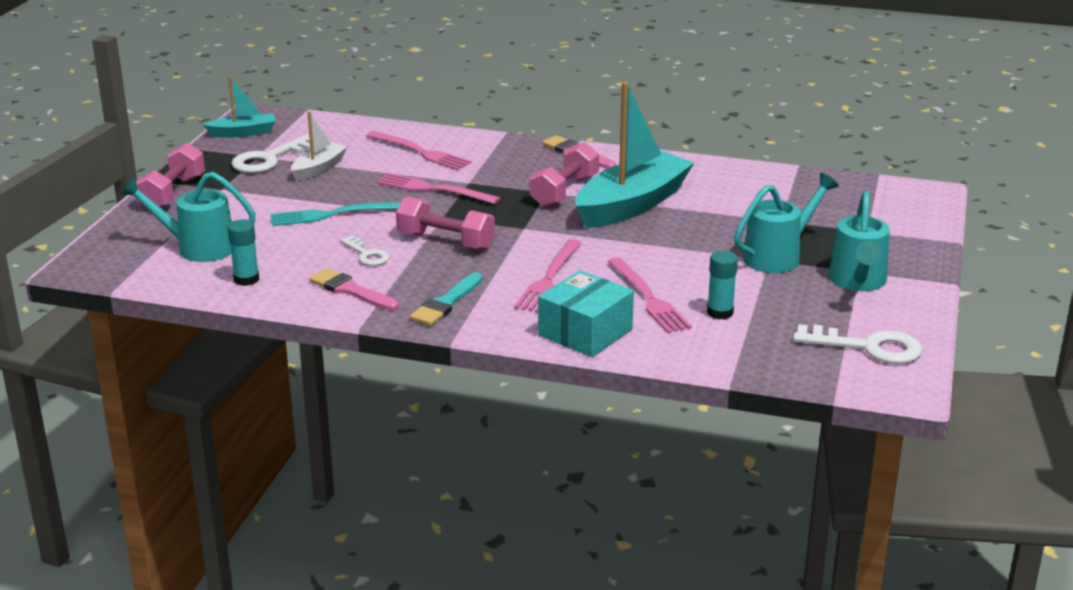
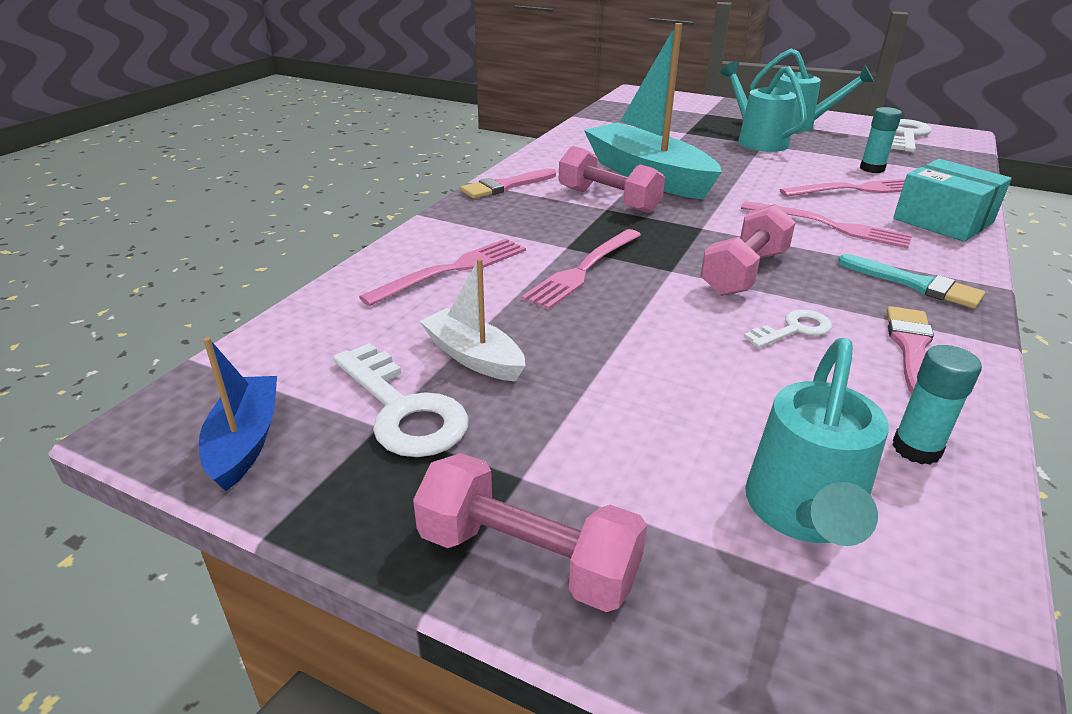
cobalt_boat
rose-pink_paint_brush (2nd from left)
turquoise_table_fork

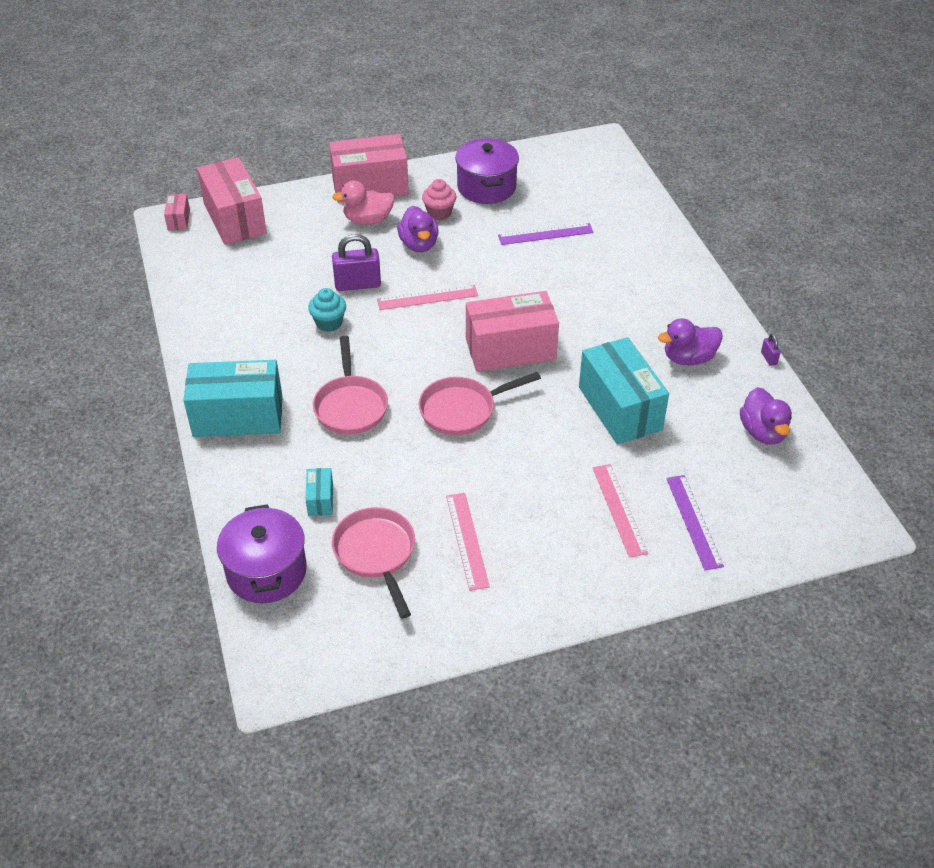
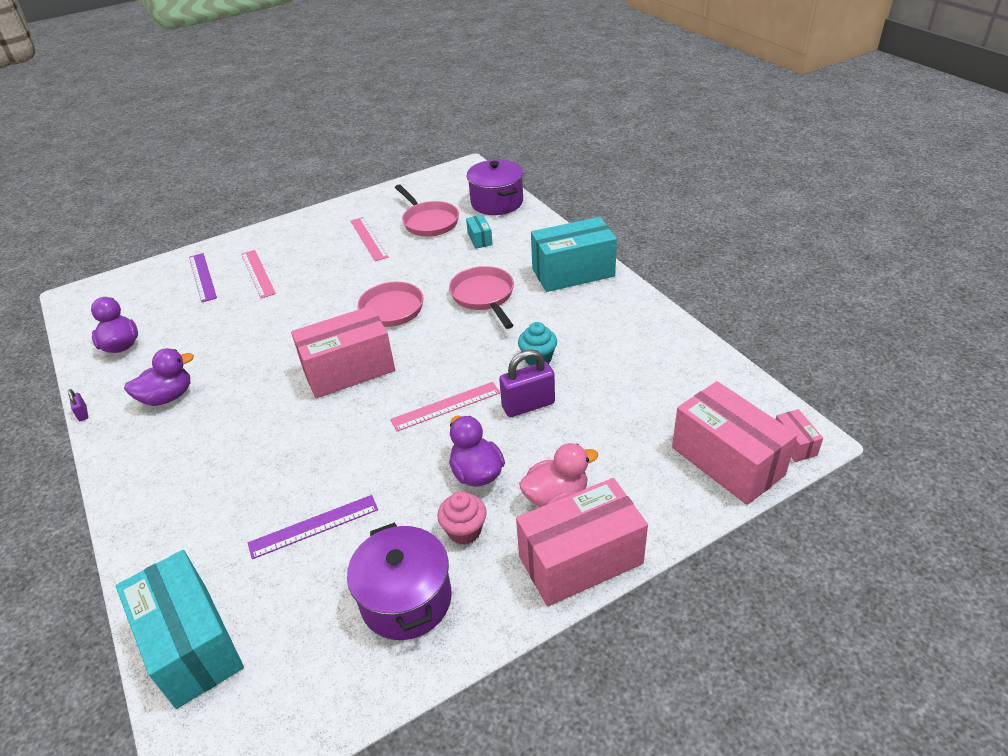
turquoise_package (1st from left)

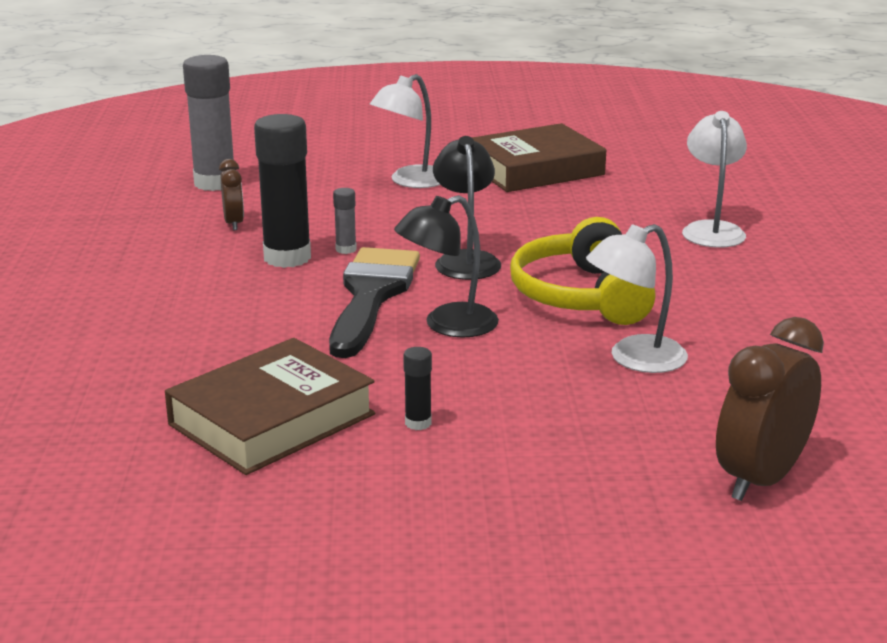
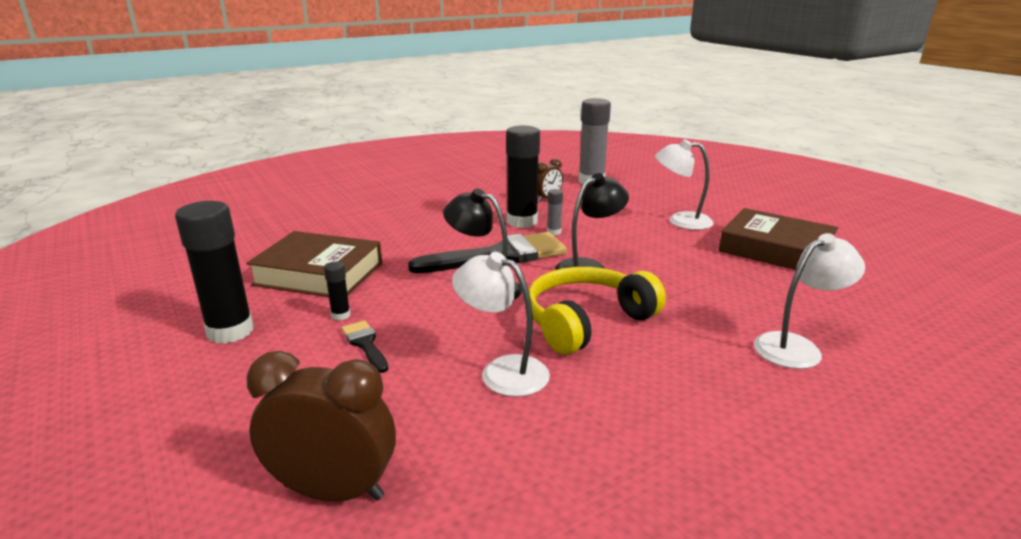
black_glue_stick (1st from left)
black_paint_brush (1st from left)

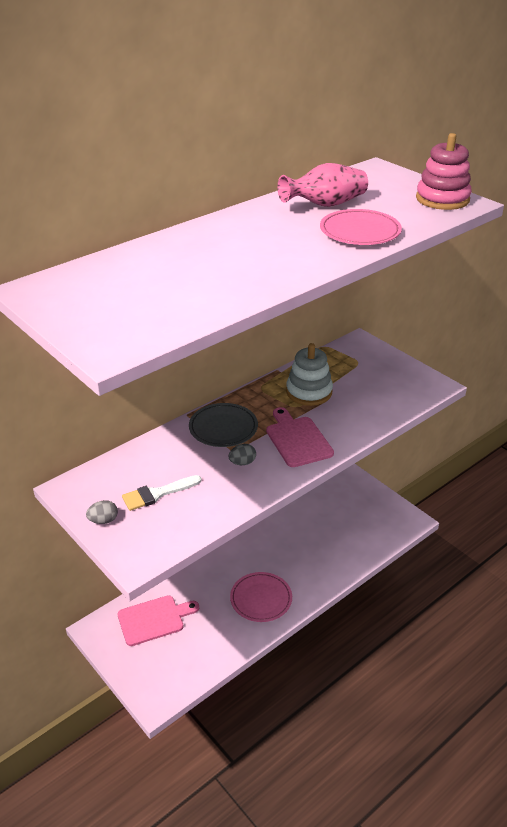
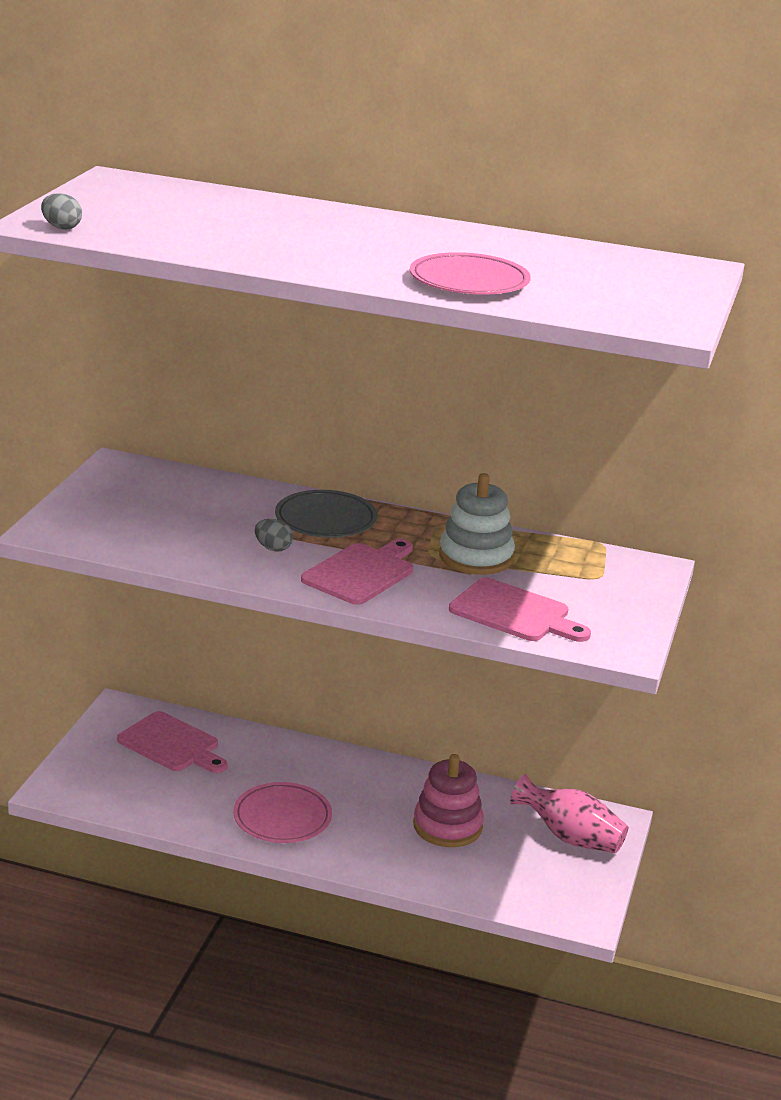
grey_egg (1st from left)
rose-pink_ring_stacker
rose-pink_chopping_board (3rd from left)
rose-pink_tall_vase
white_paint_brush

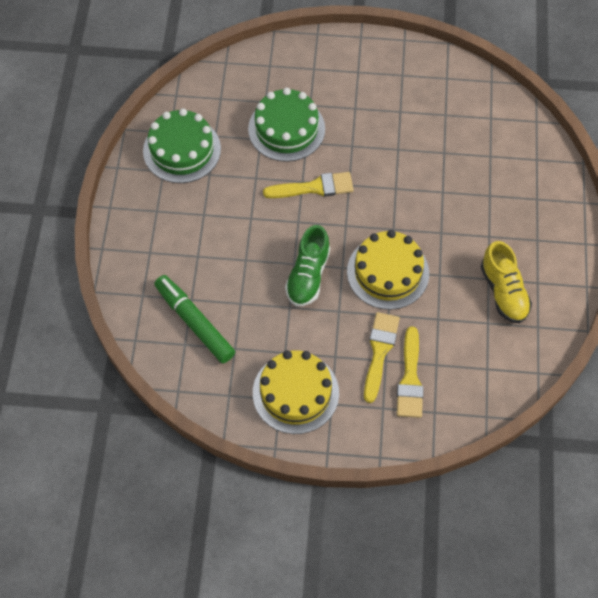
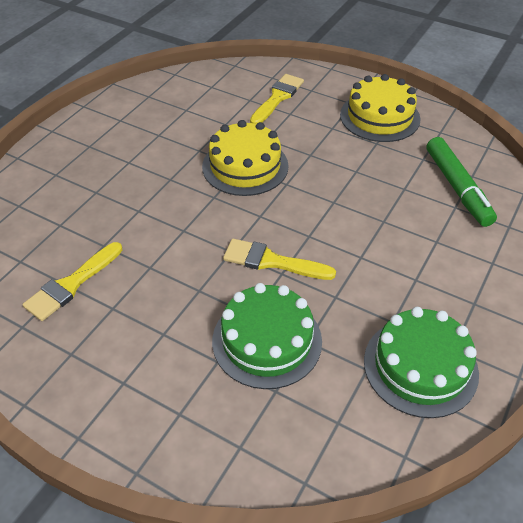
golden_paint_brush (1st from left)
leaf-green_lace-up_shoe
golden_lace-up_shoe

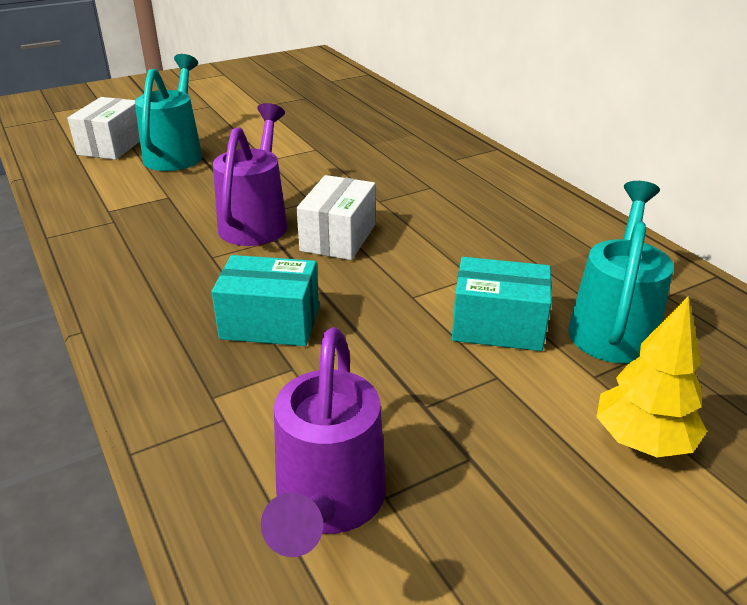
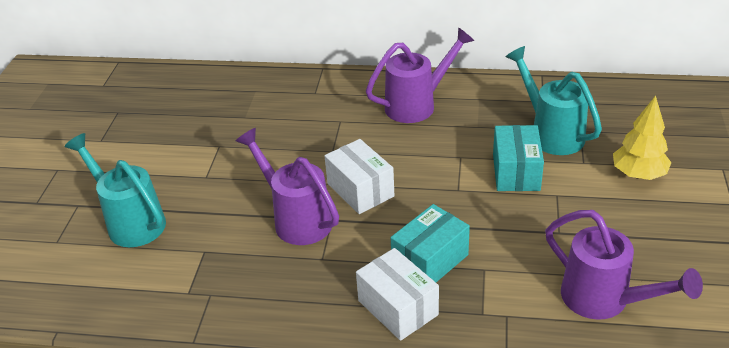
white_package (2nd from left)
purple_watering_pot (2nd from left)
turquoise_package (2nd from left)

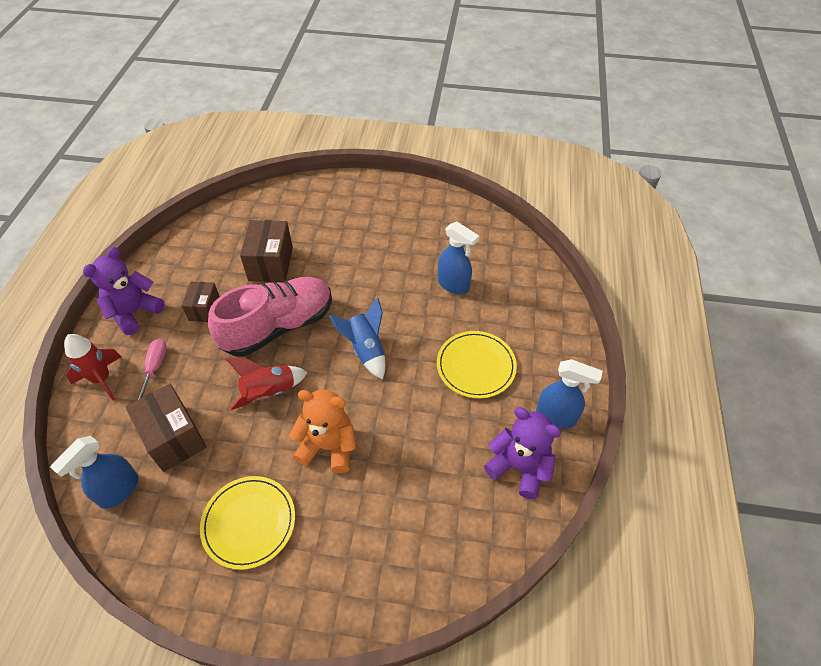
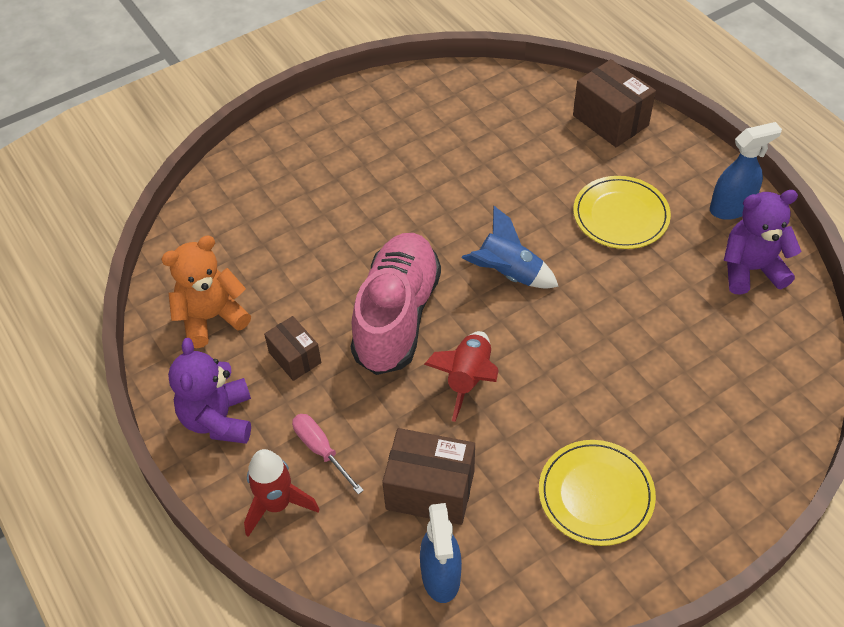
orange_teddy
russet_package (3rd from left)
cobalt_spray_cleaner (2nd from left in the first image)

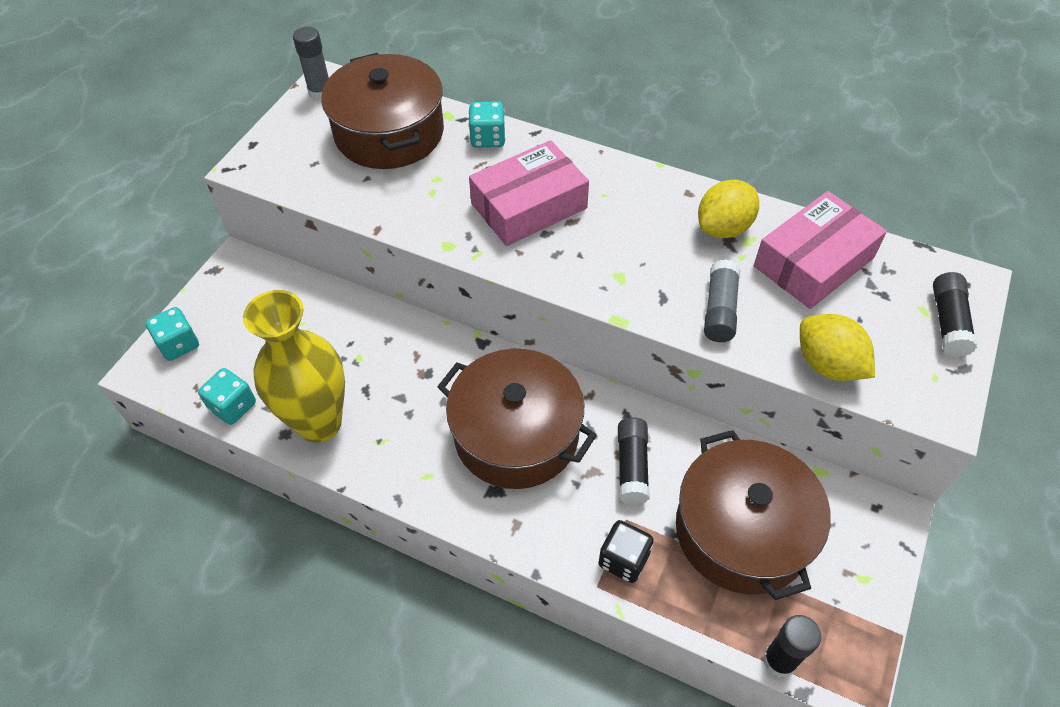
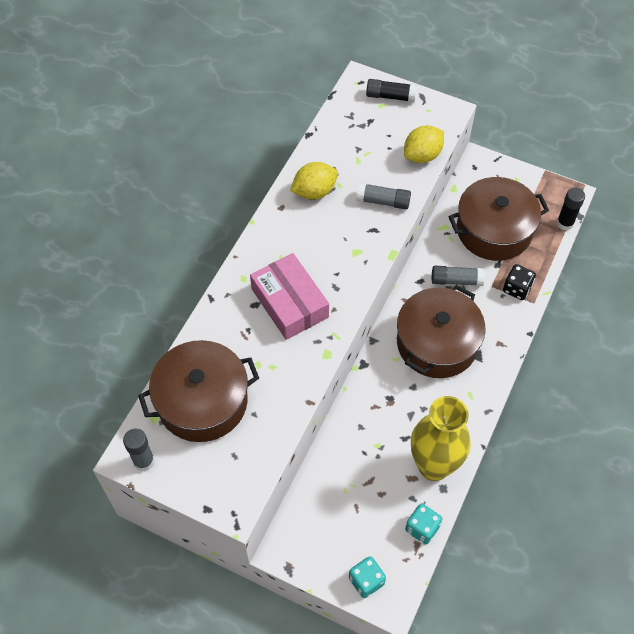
golden_lemon (1st from left)
grey_glue_stick (3rd from left)
turquoise_game_die (3rd from left in the first image)
rose-pink_package (2nd from left in the first image)

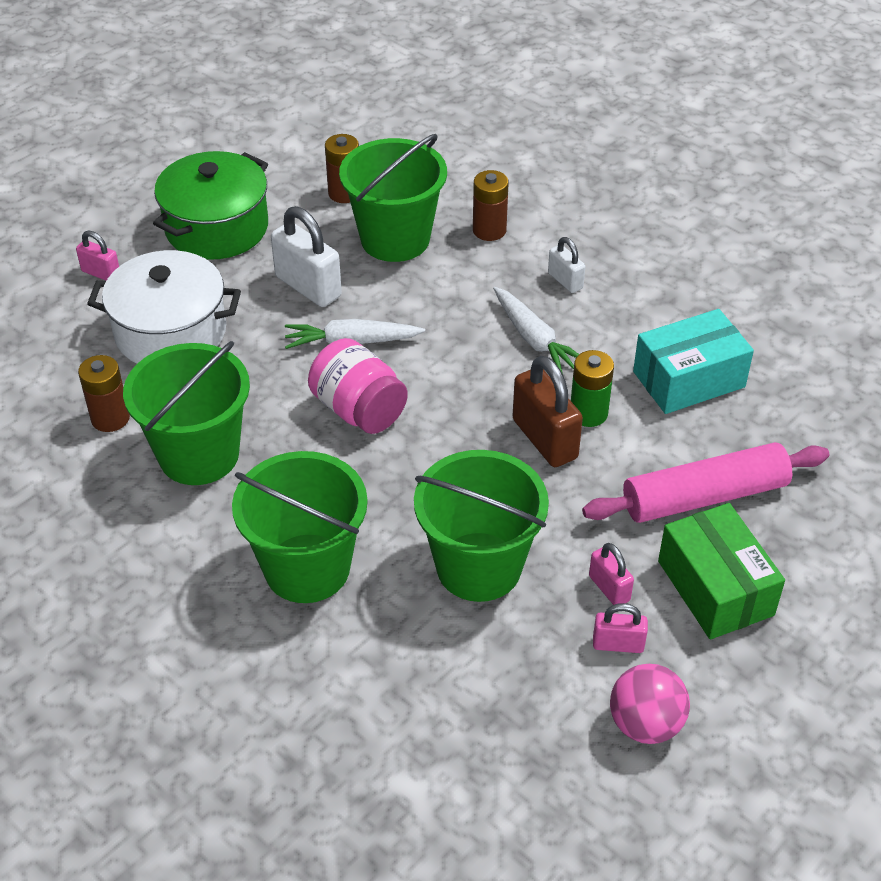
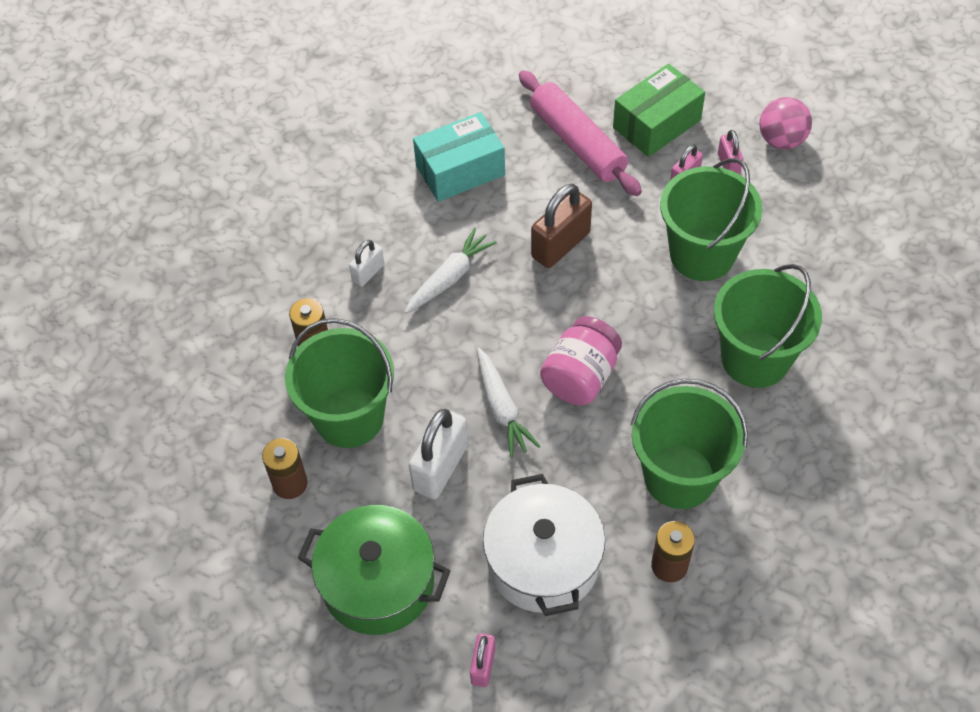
turquoise_package
leaf-green_battery

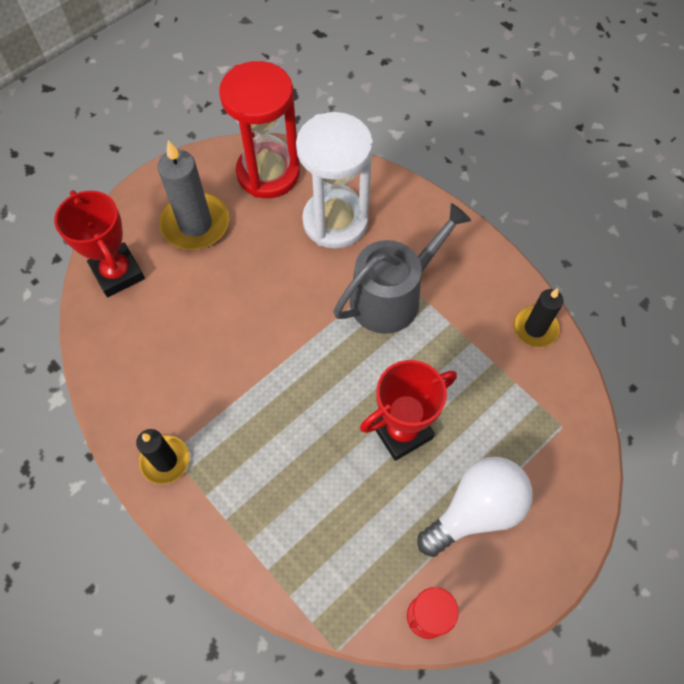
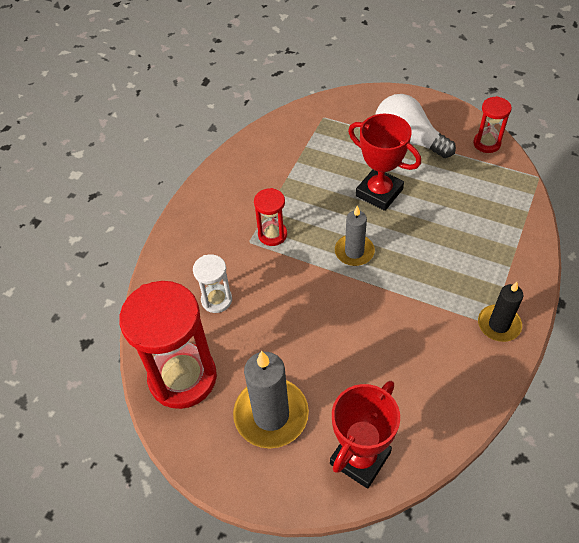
white_sandglass
crimson_sandglass (2nd from left)
grey_candle (2nd from left)
black_candle (2nd from left in the first image)

